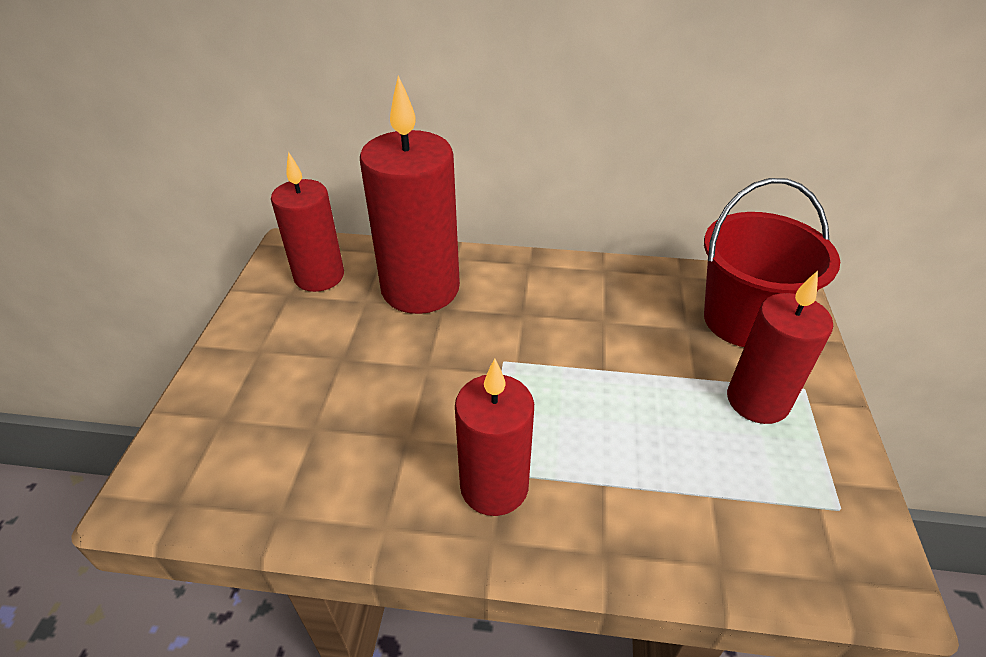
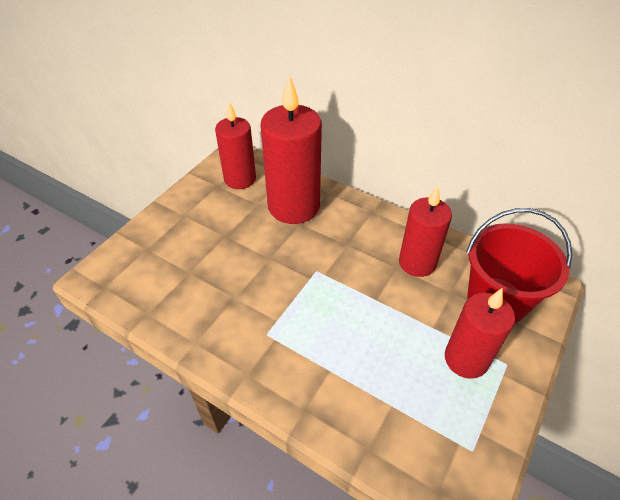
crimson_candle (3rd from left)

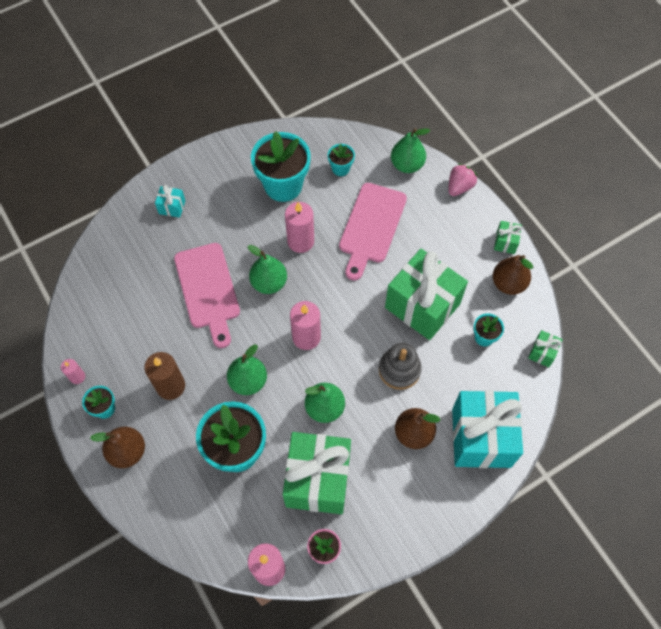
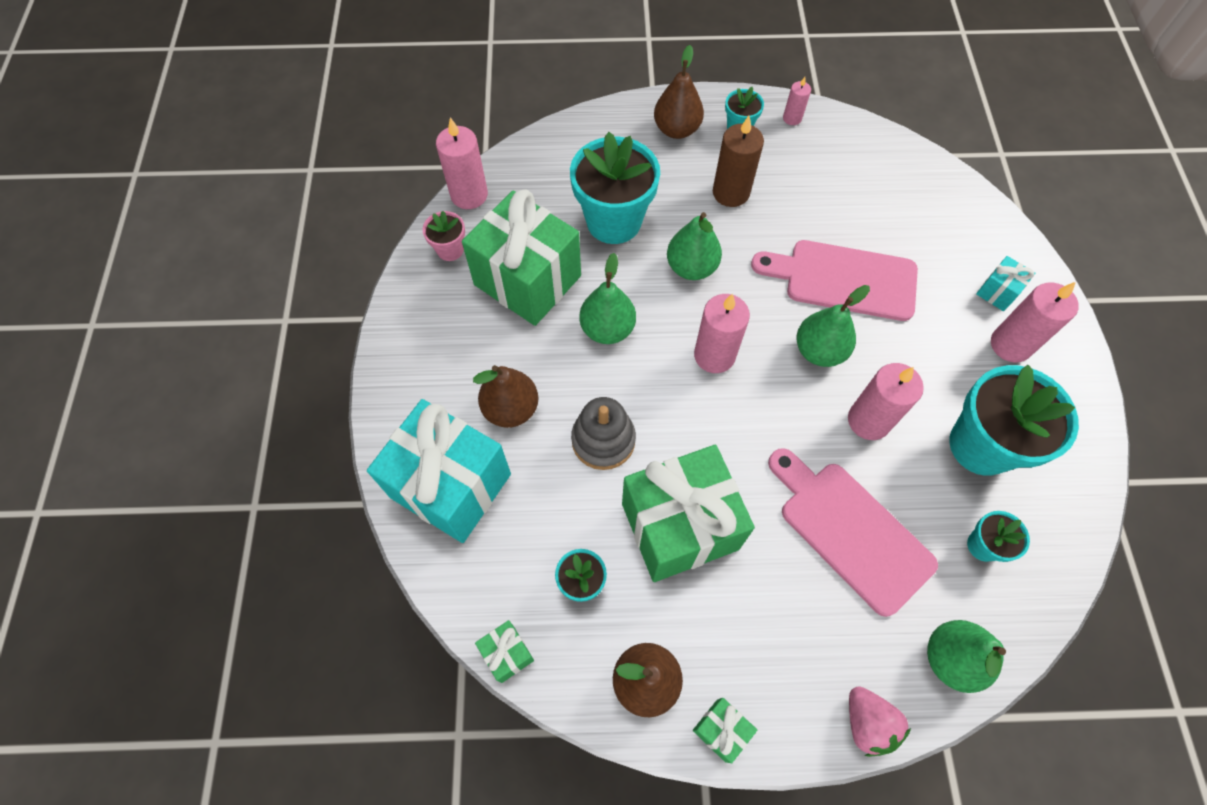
rose-pink_candle (5th from left)

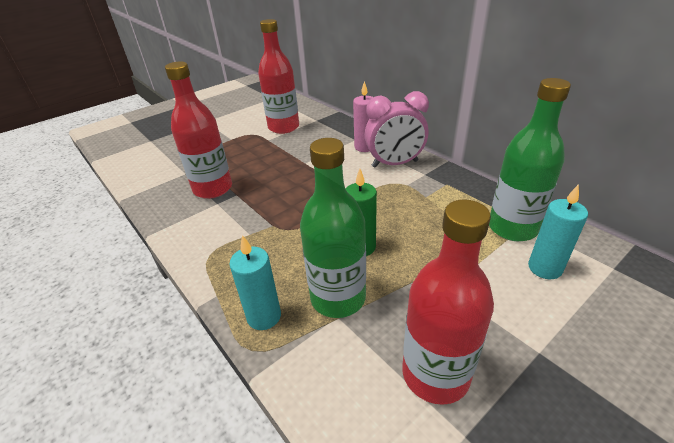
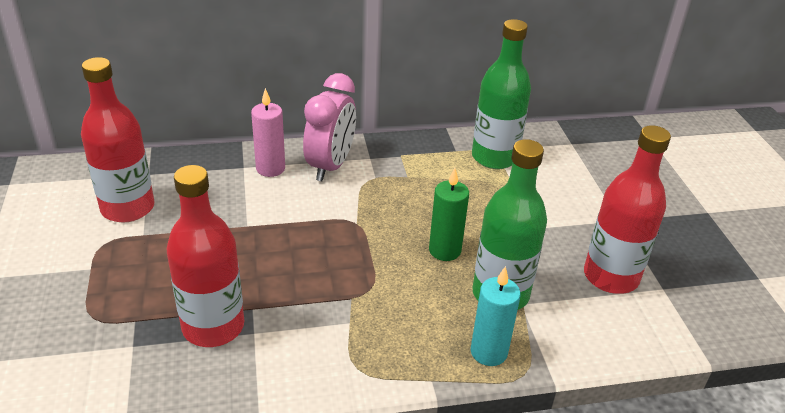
turquoise_candle (2nd from left in the first image)

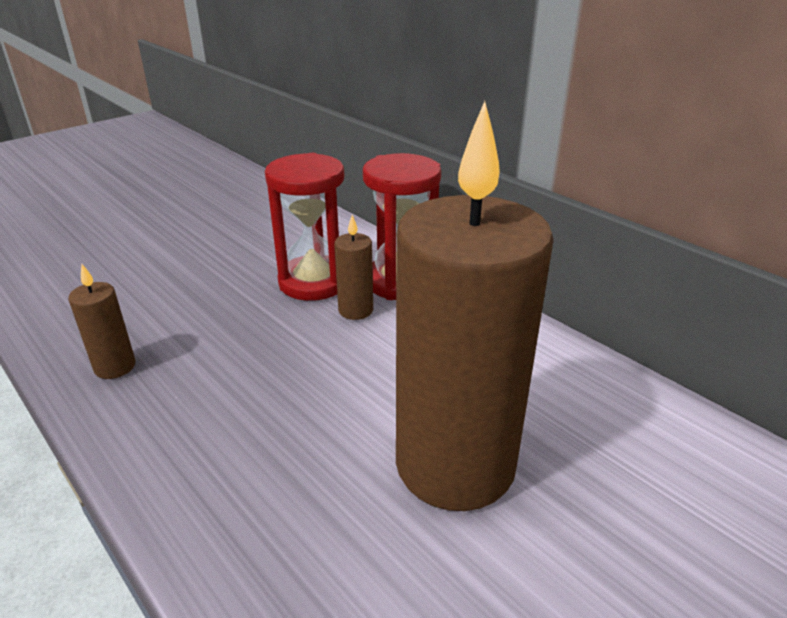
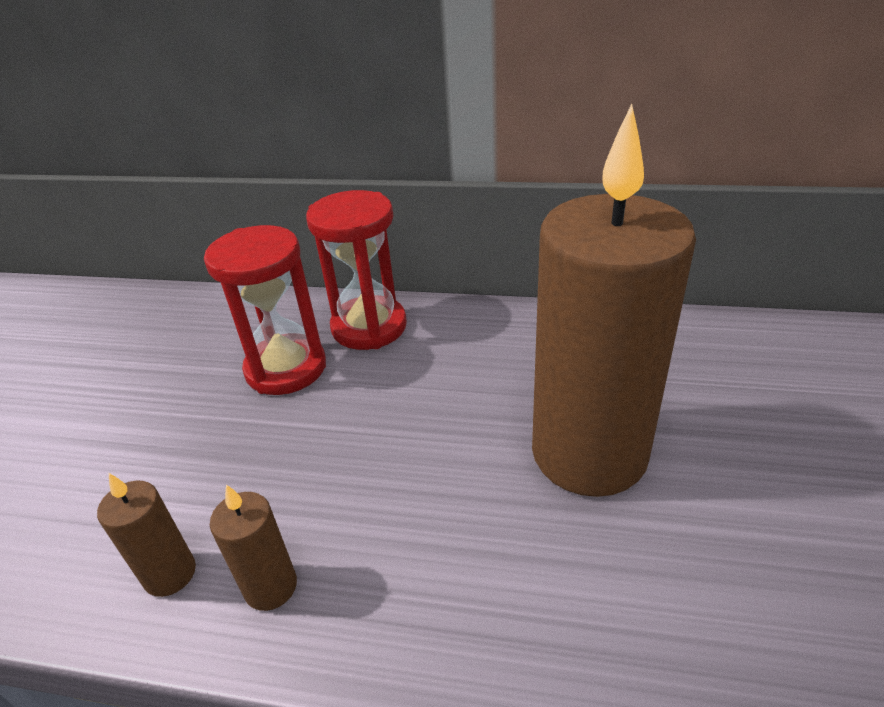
russet_candle (2nd from left)

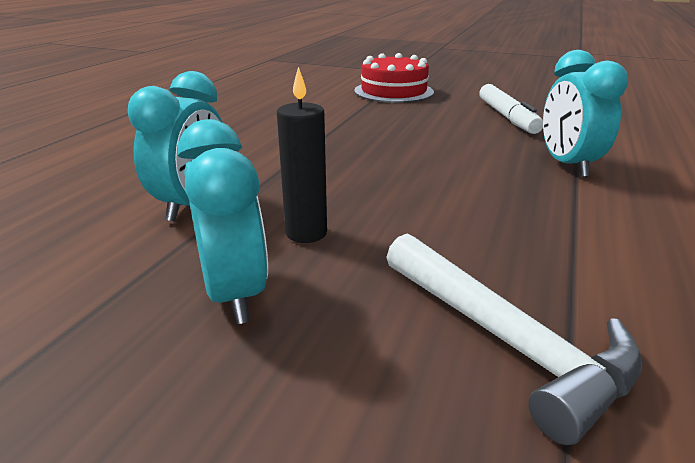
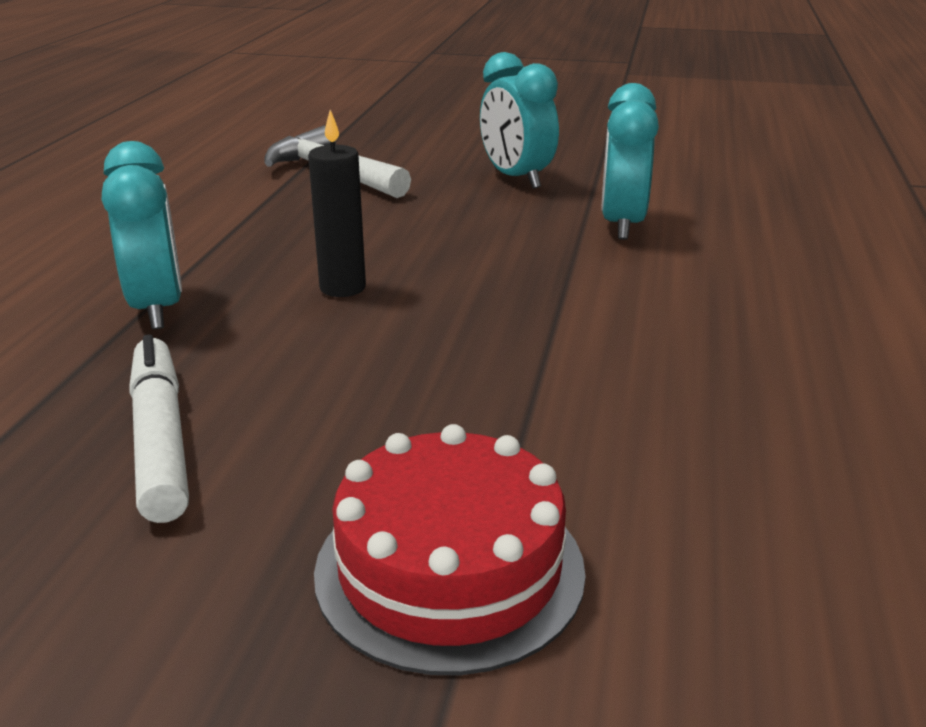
black_candle

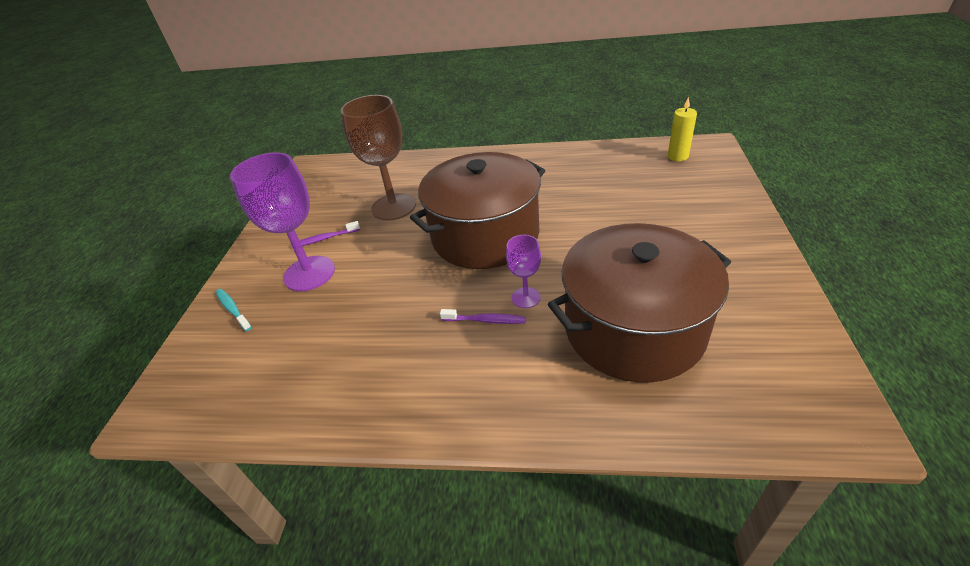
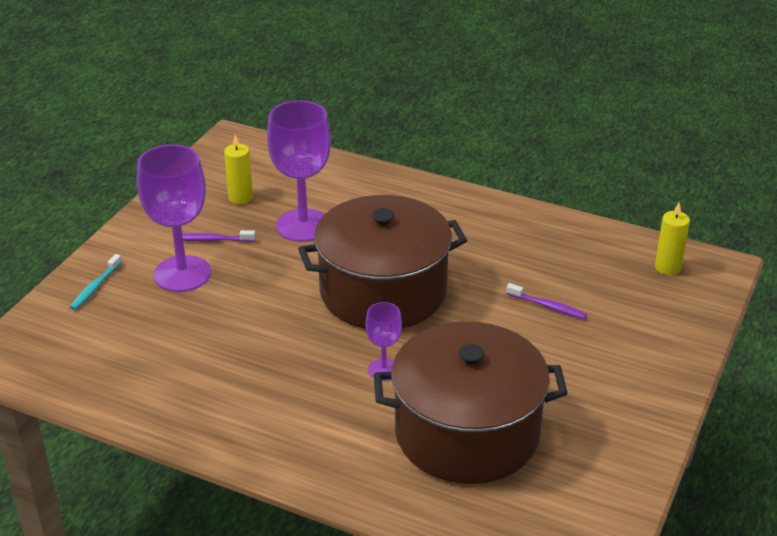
turquoise_dental_brush
golden_candle (1st from left)
purple_chalice (2nd from left)
purple_dental_brush (2nd from left)

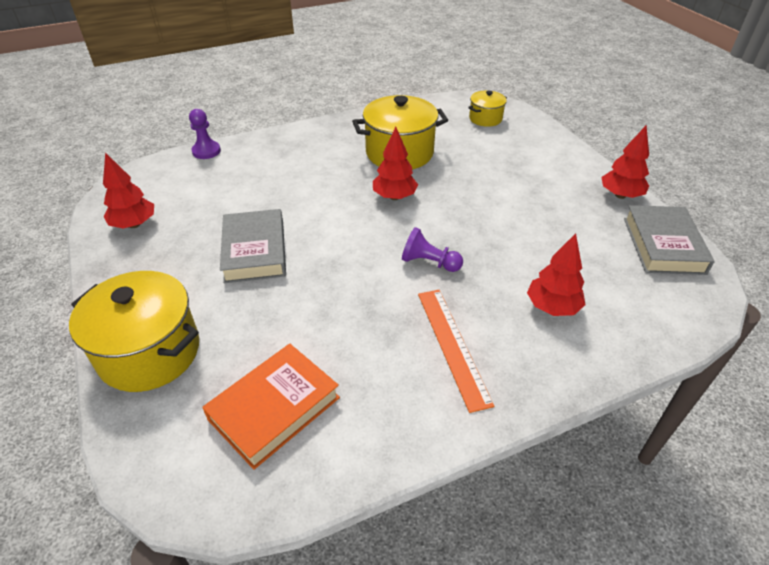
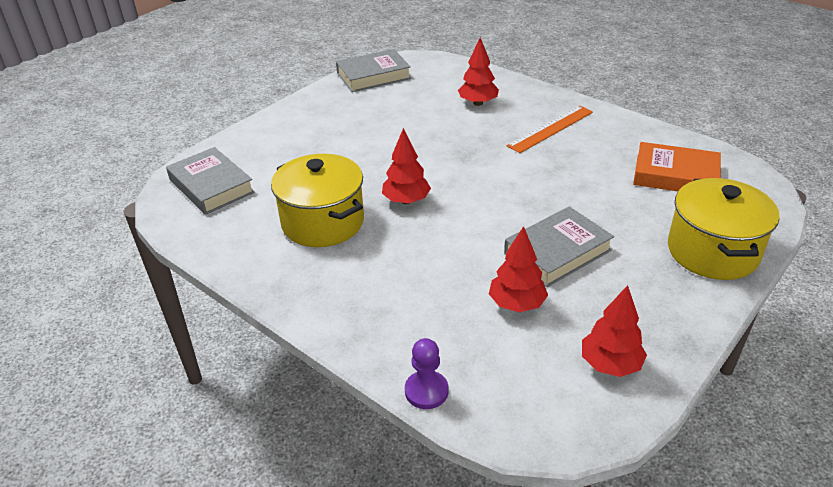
grey_book (1st from left)
crimson_toy_tree (3rd from left)
purple_pawn (2nd from left in the first image)

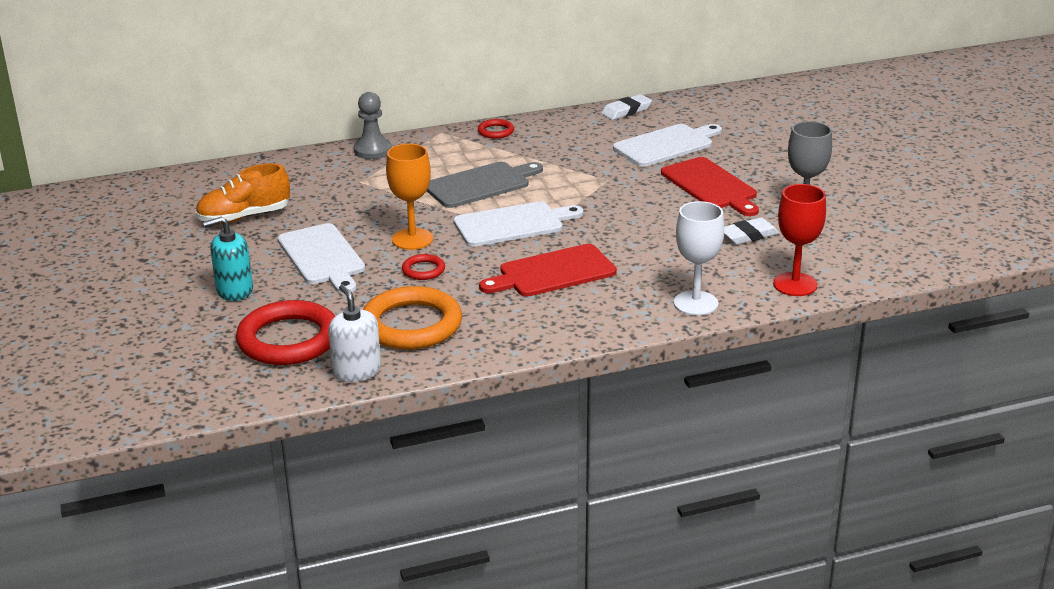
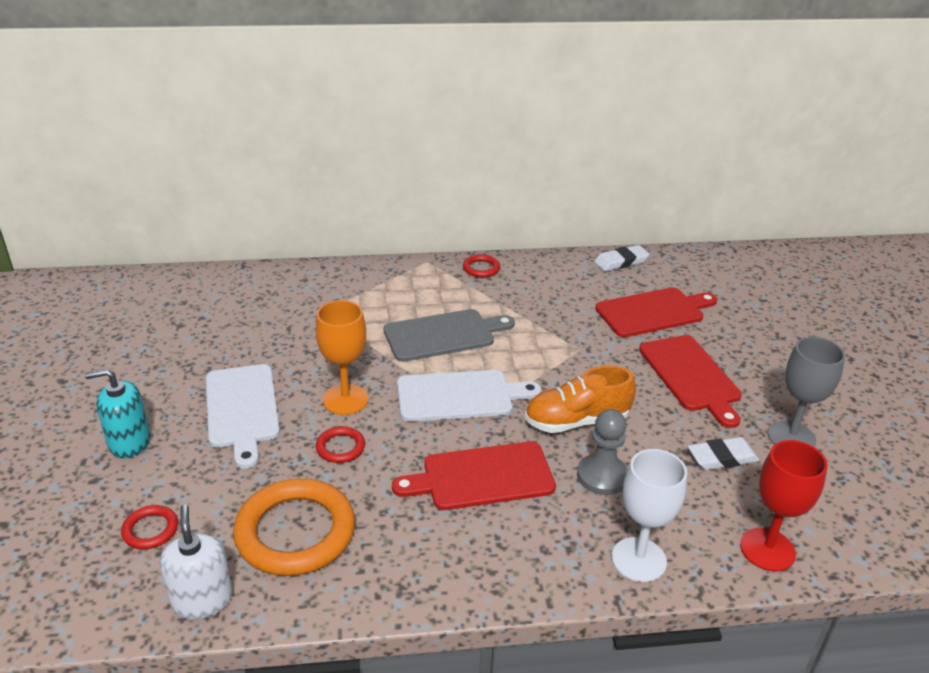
crimson_hoop (1st from left)
orange_lace-up_shoe
grey_pawn
crimson_chopping_board (2nd from left)

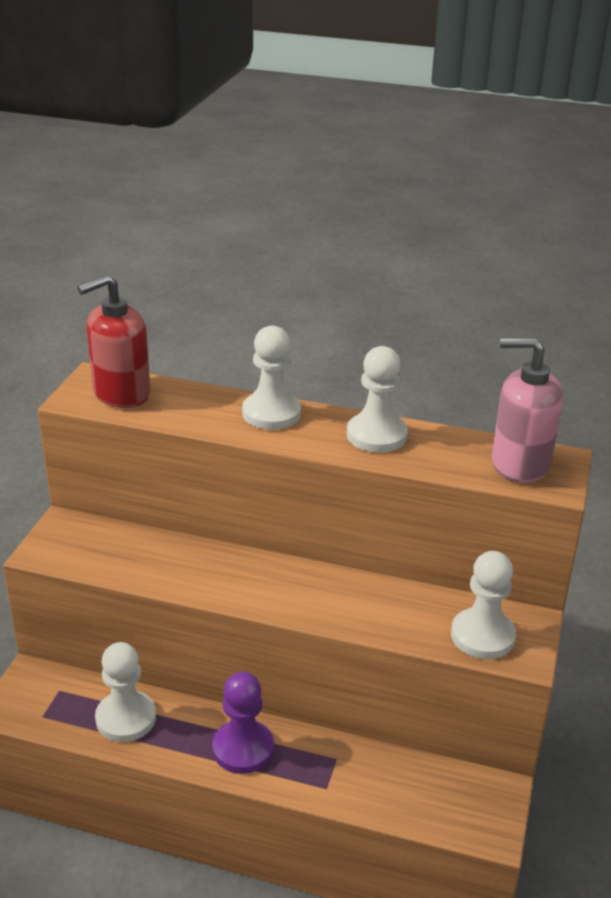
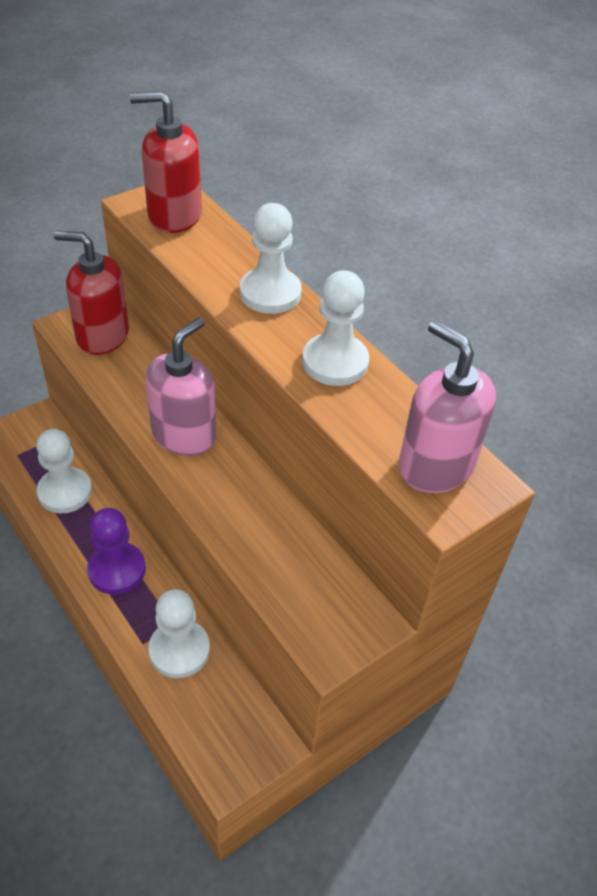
crimson_soap_pump (1st from left)
rose-pink_soap_pump (1st from left)
white_pawn (2nd from left)

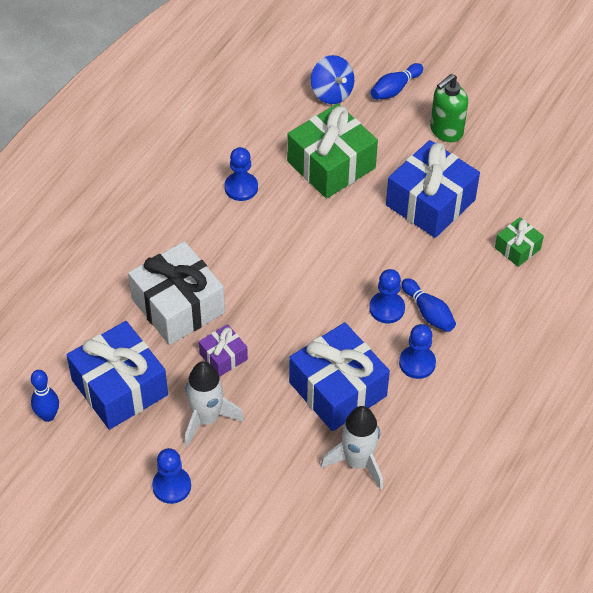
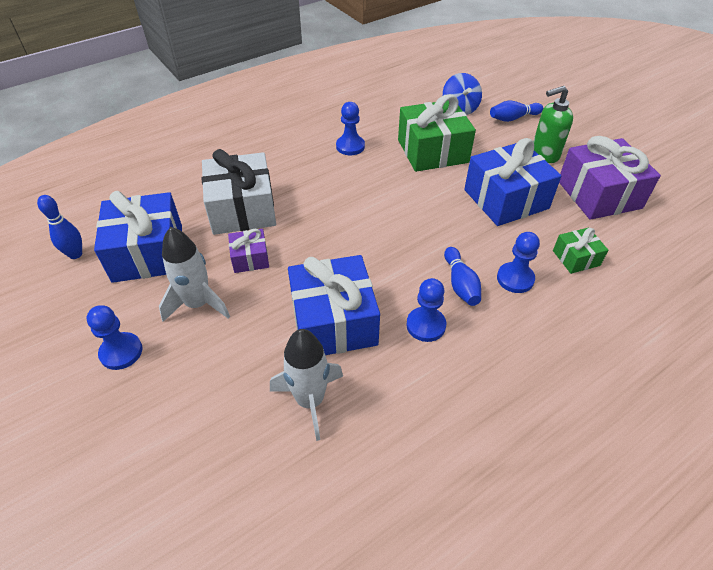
cobalt_pawn (4th from left)
purple_gift (2nd from left)

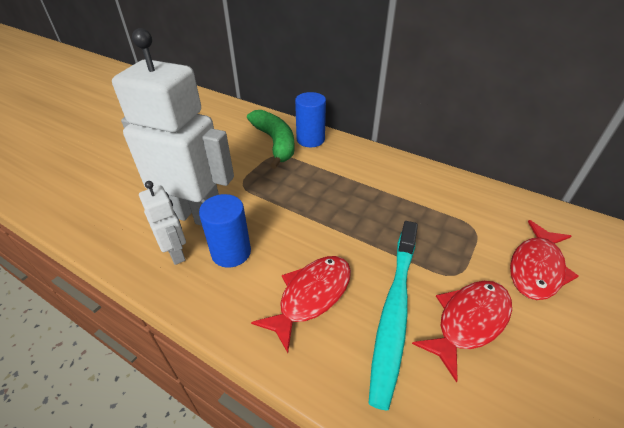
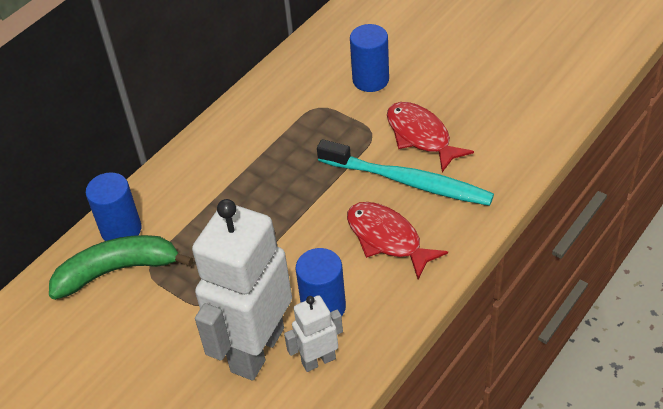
cobalt_cylinder_shape (3rd from left)

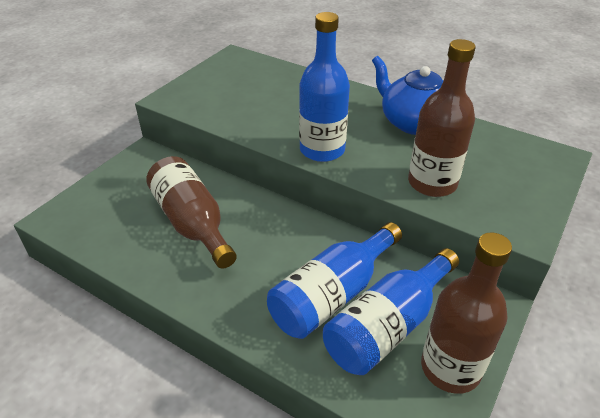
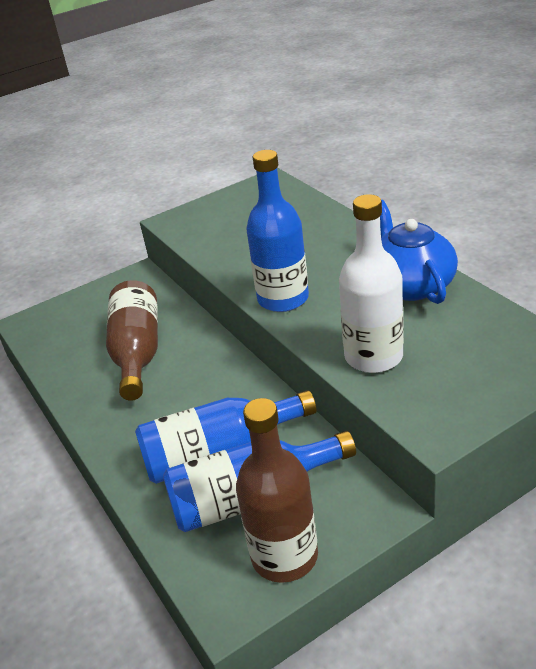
white_drink_bottle

